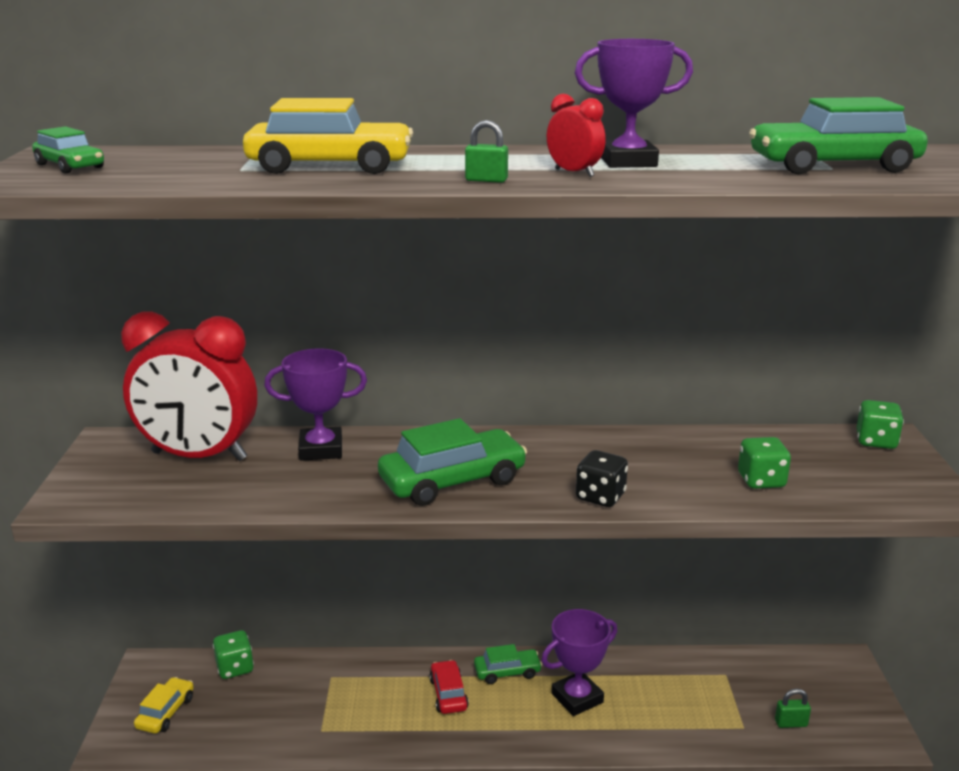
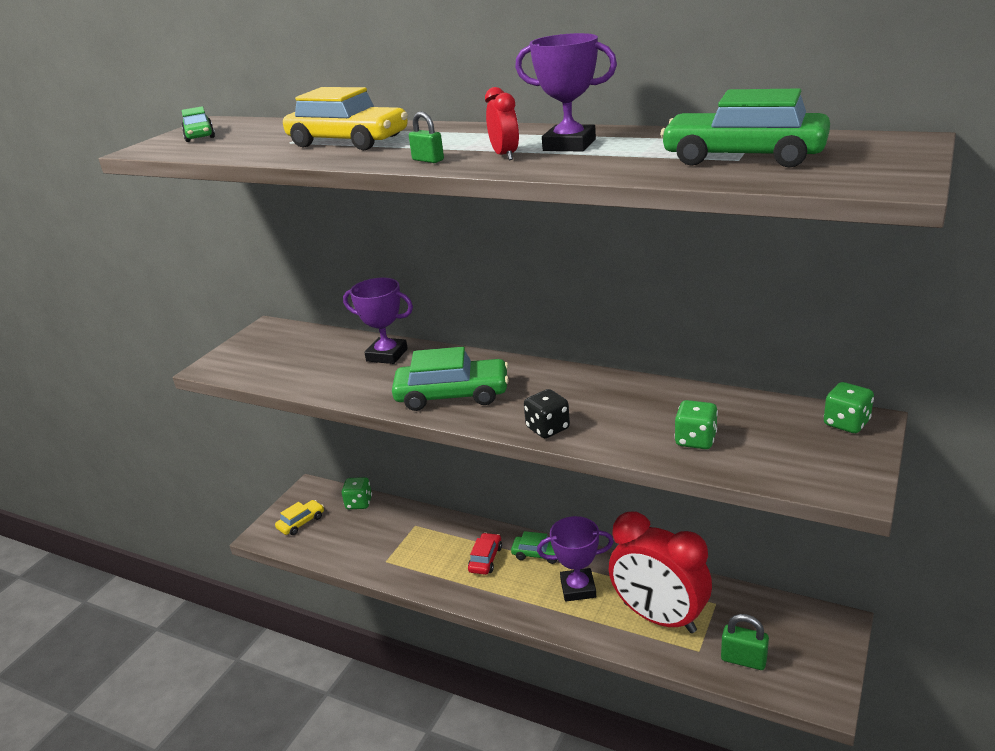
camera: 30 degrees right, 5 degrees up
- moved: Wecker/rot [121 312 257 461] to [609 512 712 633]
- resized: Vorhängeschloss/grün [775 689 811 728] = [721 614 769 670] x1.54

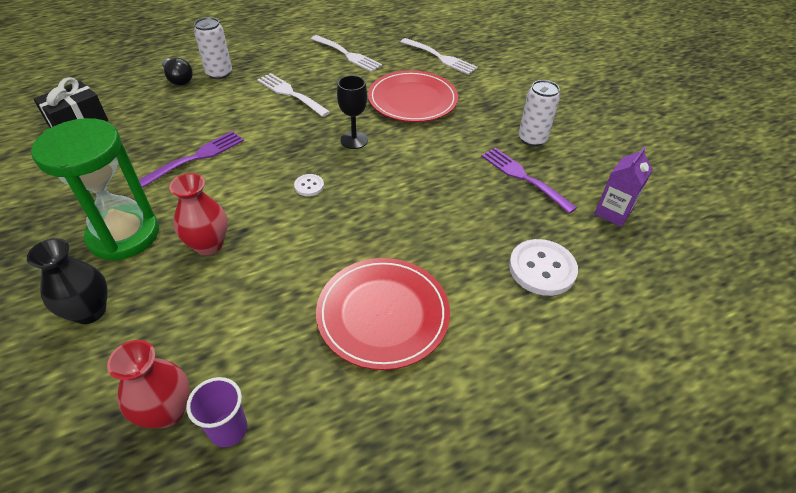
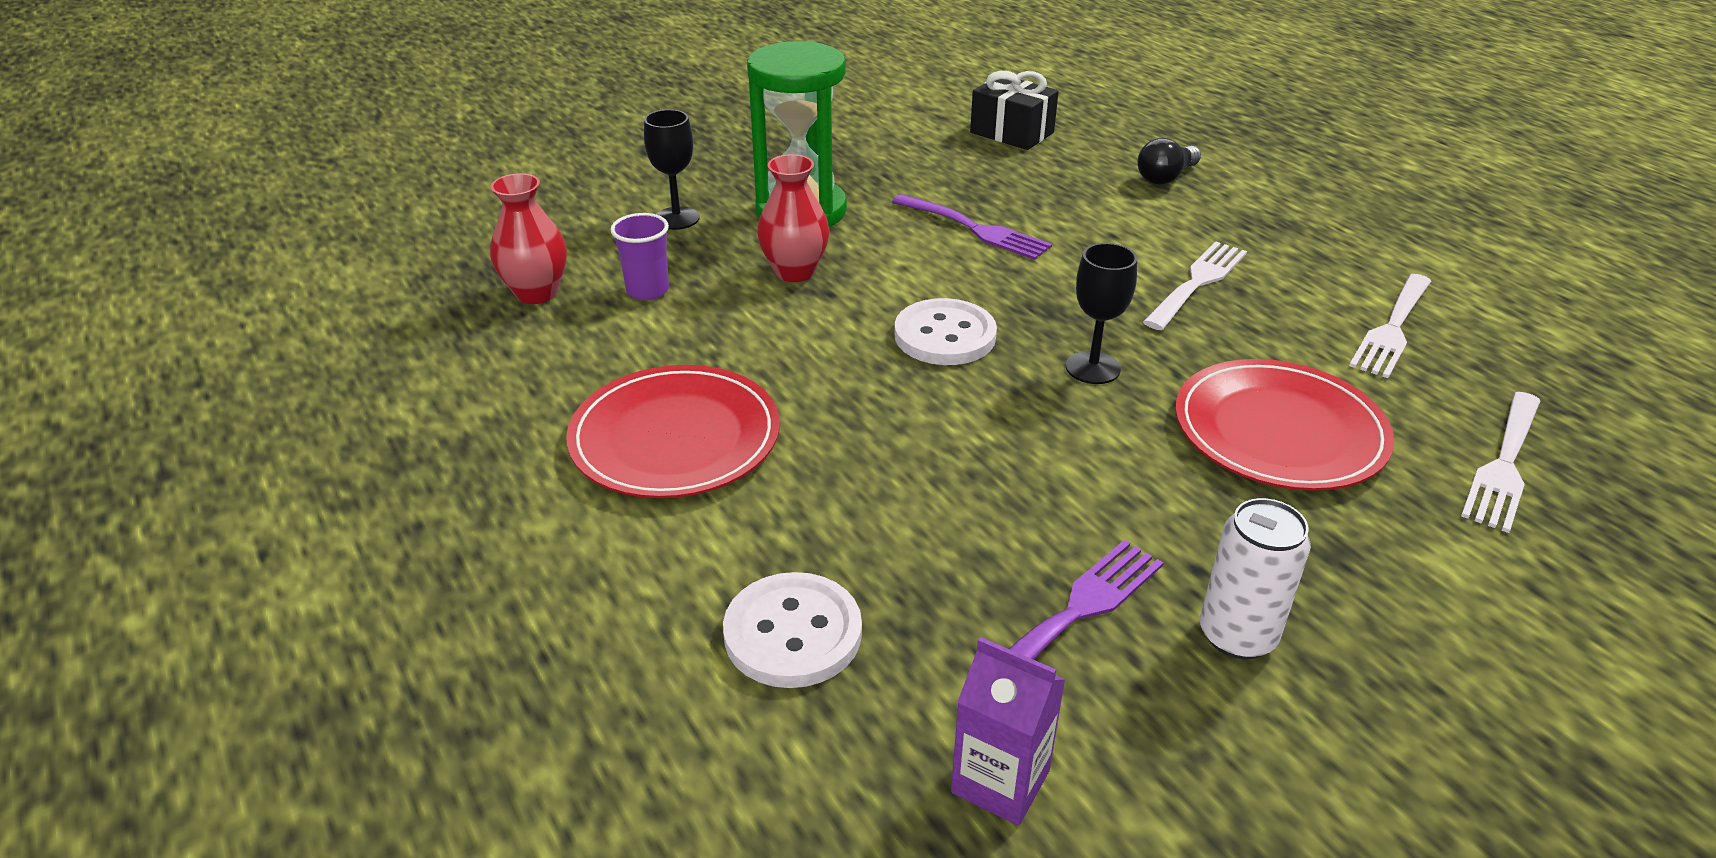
camera: 85 degrees right, 10 degrees down
- removed: Dose/weiß [194 17 232 79]
- resized: Knopf/weiß [294 174 324 196] = [894 298 997 365] x1.99
- replaced: Vase/schwarz [27 238 108 324] to Kelch/schwarz [644 109 700 230]
- moved: Becher/lila [186 377 247 447] to [610 213 669 300]

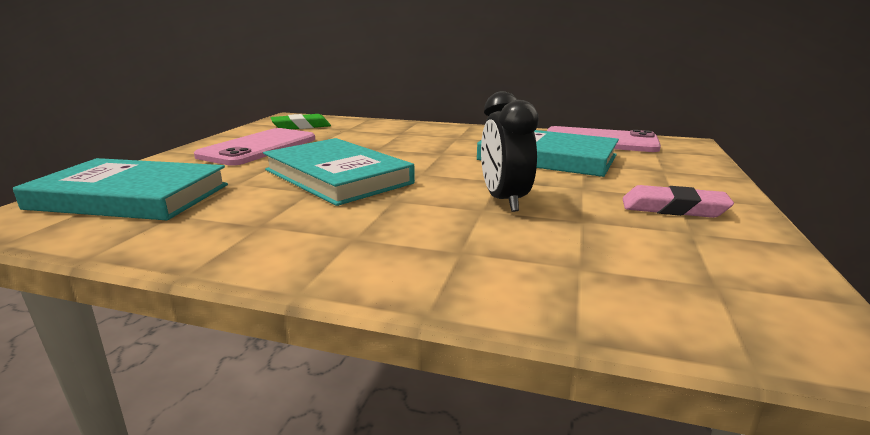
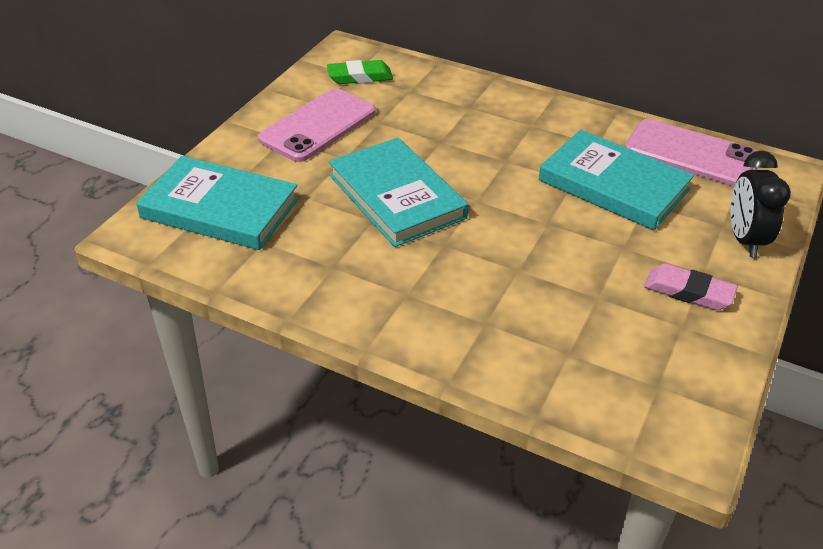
camera: 10 degrees right, 20 degrees up
- moved: Wecker/schwarz [481 91 539 212] to [730 151 791 257]

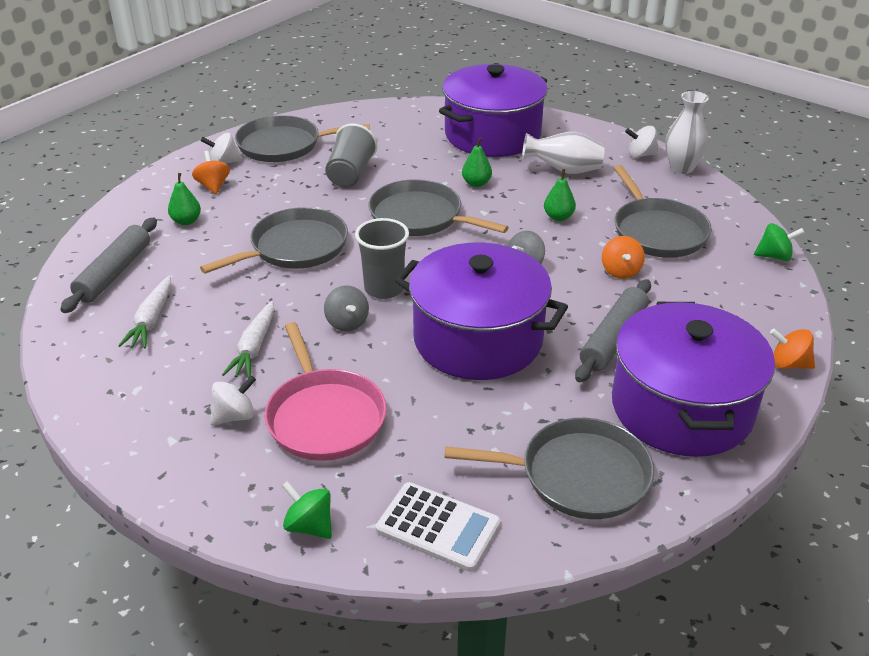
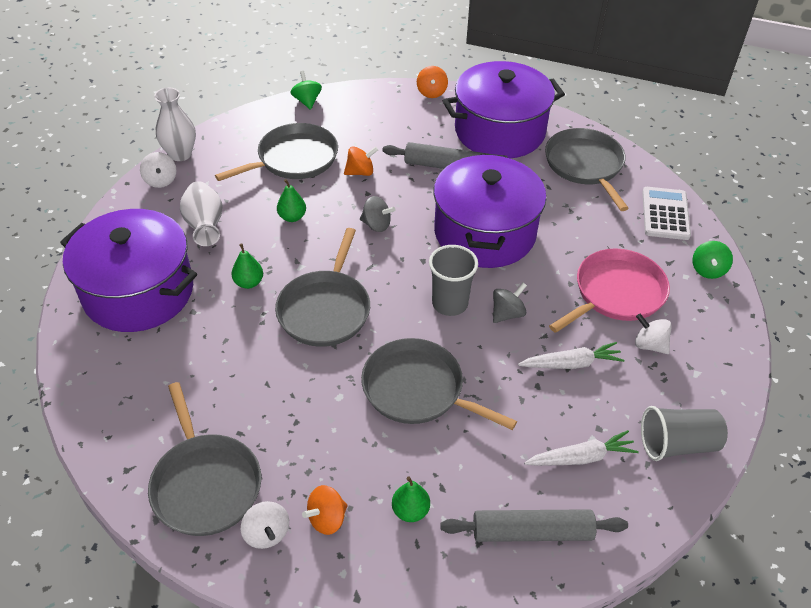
camera: 110 degrees left, 10 degrees up
- moved: Becher/grau [325 123 378 187] to [641 406 728 461]

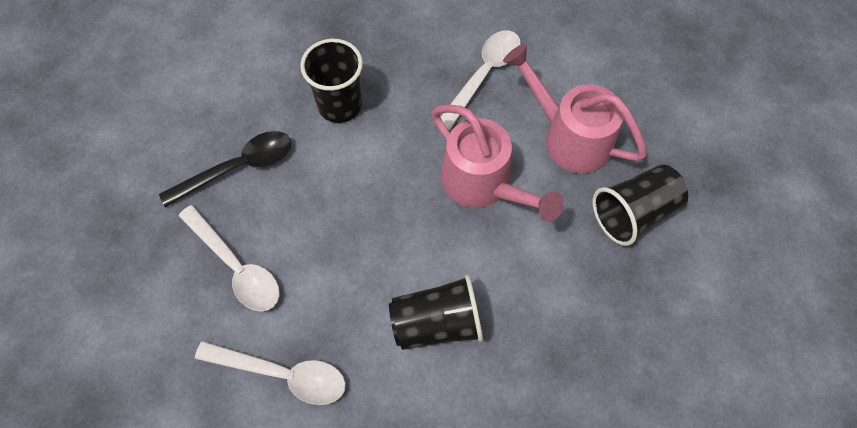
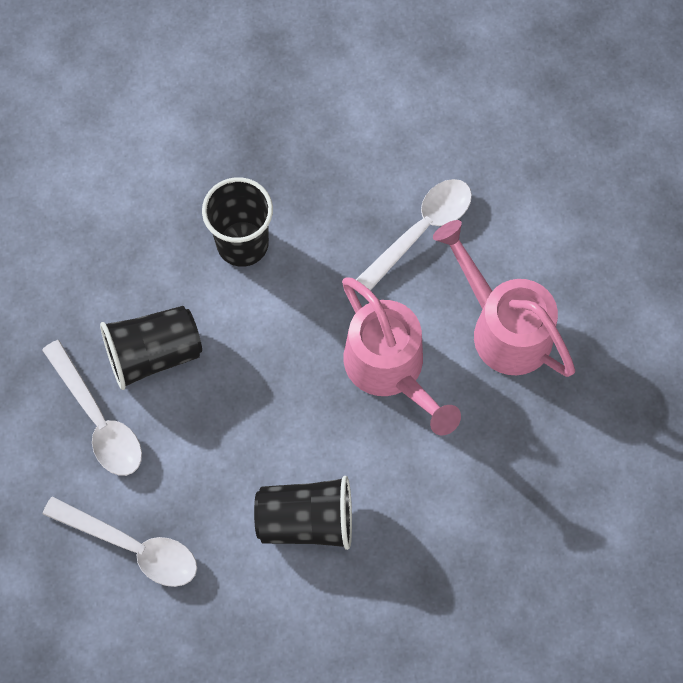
camera: 10 degrees right, 5 degrees up
- removed: Löffel/schwarz [159 131 291 207]
- moved: Becher/schwarz [593 164 688 246] to [100 306 202 390]

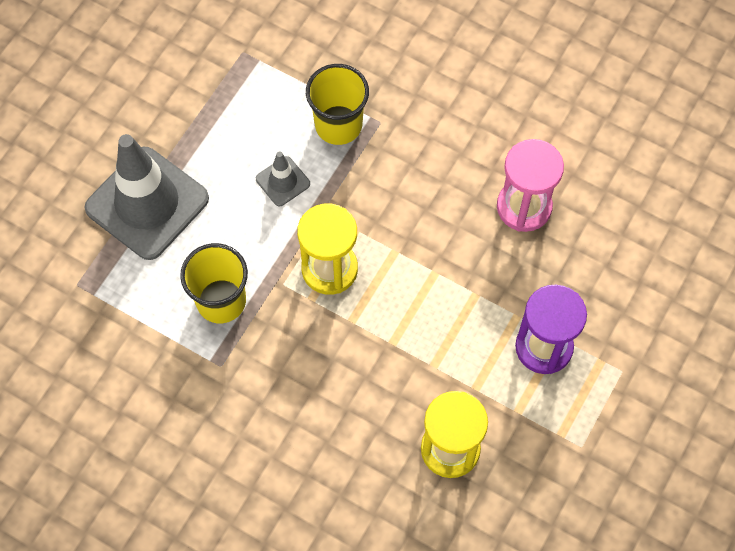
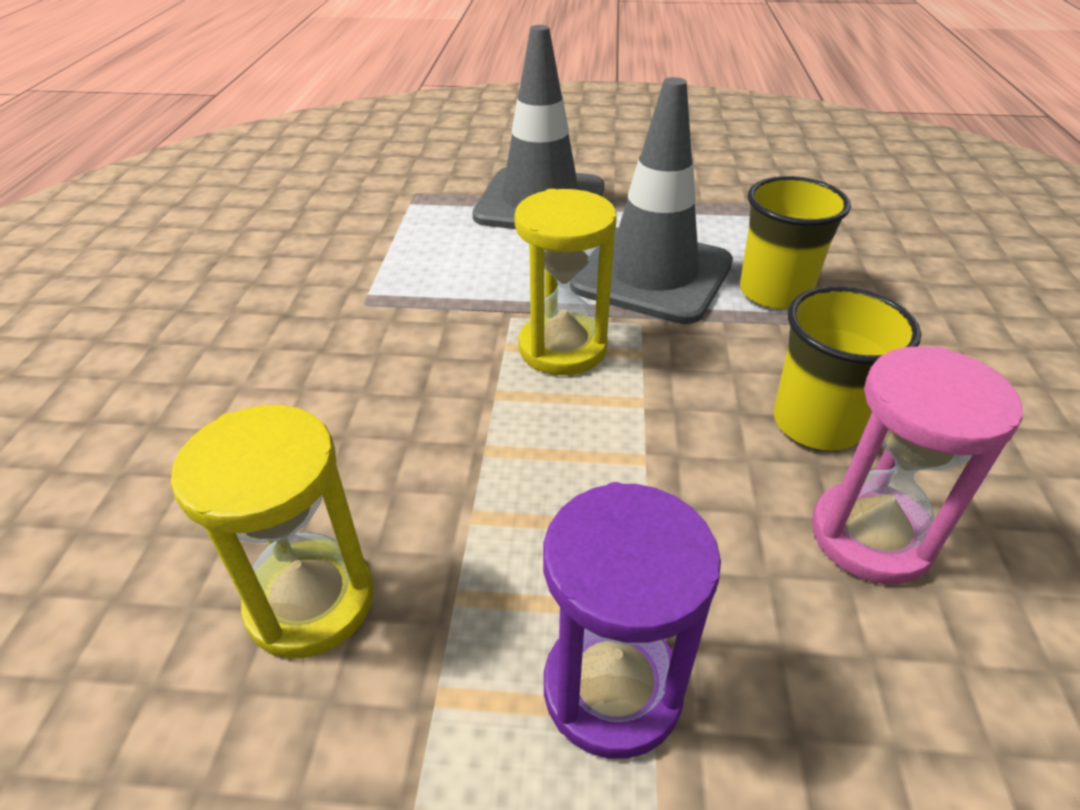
camera: 65 degrees right, 25 degrees down
- resized: Leitkegel/grau [256 151 310 206] = [571 77 733 324] x2.22
- moved: Becher/gelb [180 243 248 323] to [774 286 921 450]

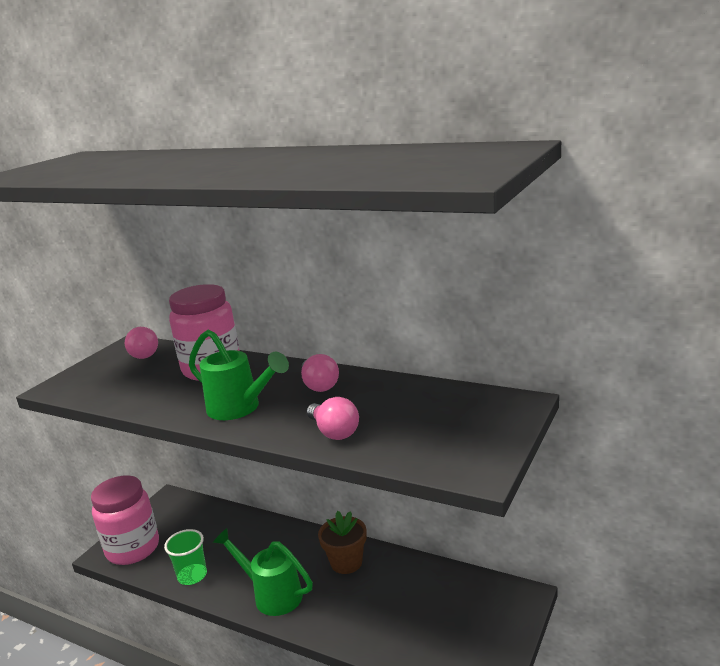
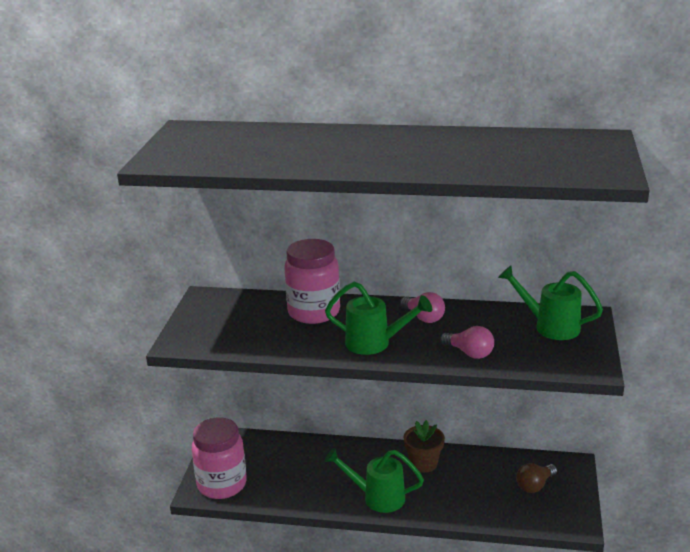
camera: 20 degrees left, 5 degrees up
- removed: Glühbirne/rosa [125 327 158 359]
- removed: Becher/grün [164 529 207 585]
- added: Gießkanne/grün [498 266 603 340]
- added: Glühbirne/braun [516 463 557 493]

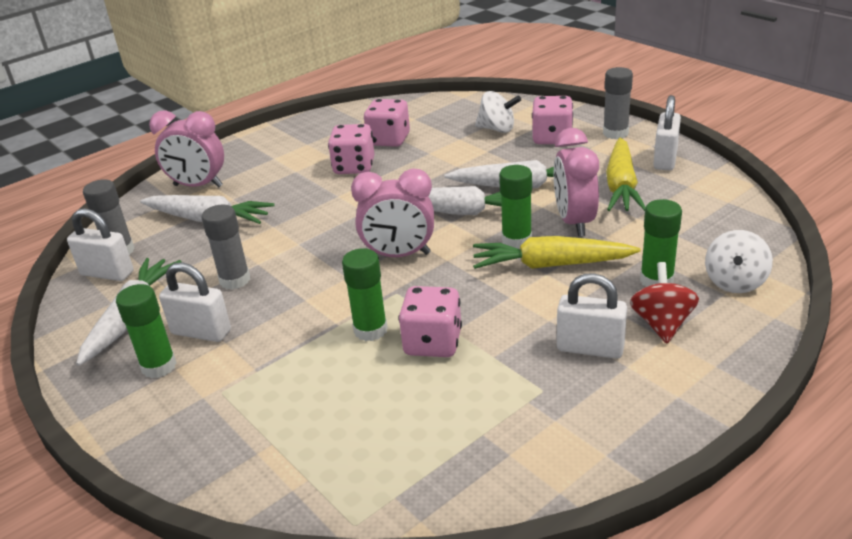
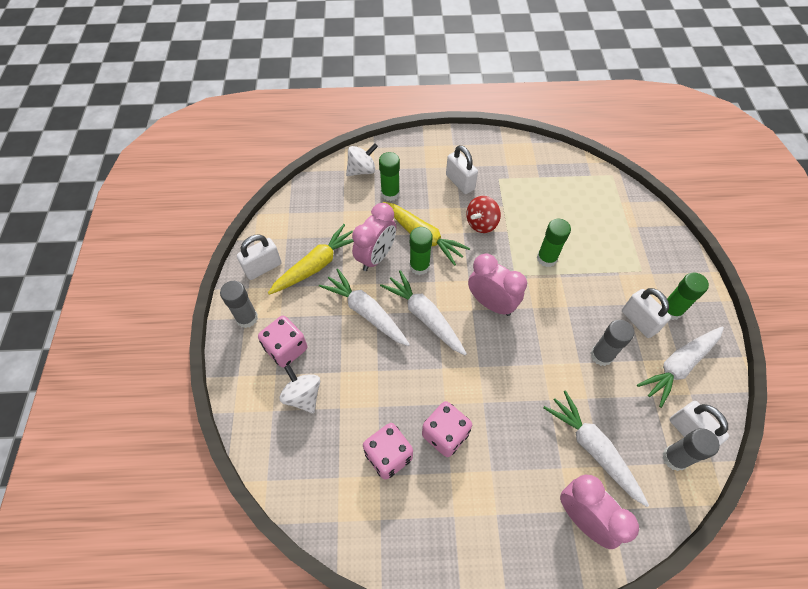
camera: 145 degrees left, 25 degrees up
- moved: Kreisel/rot [630 262 699 343] to [466 196 501 233]
- removed: Spielwürfel/rosa [399 286 462 357]

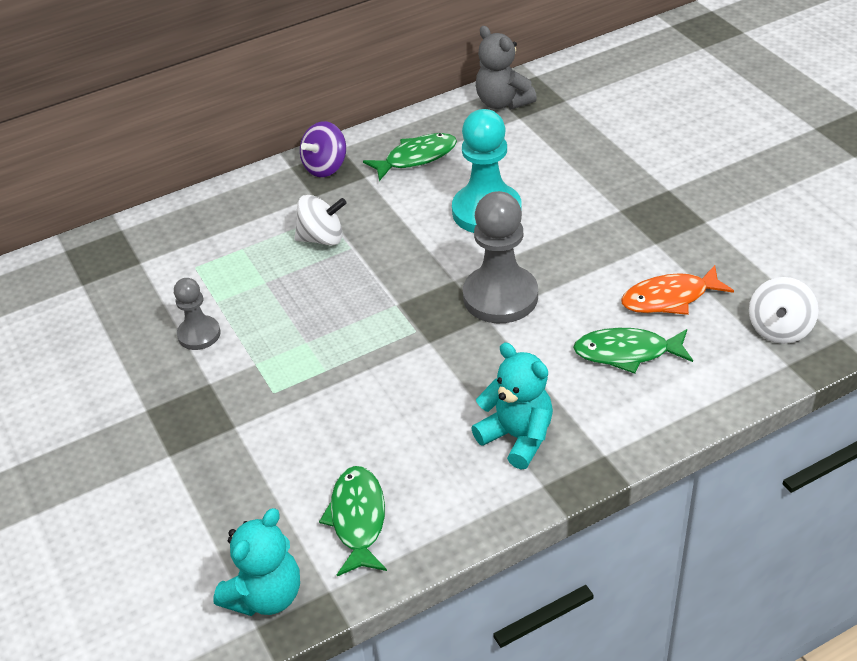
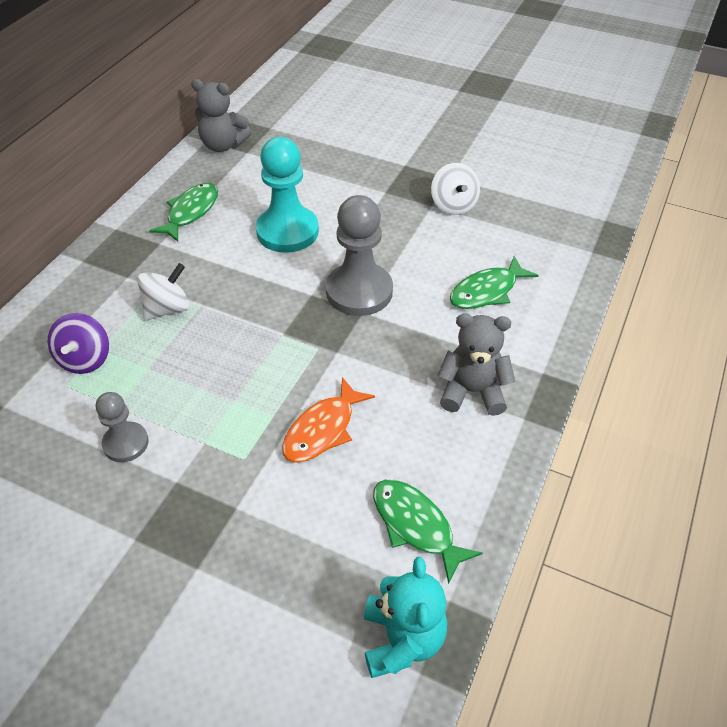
camera: 40 degrees left, 5 degrees up
- moved: Kreisel/lila [300 121 346 177] to [48 313 109 374]
- moved: Fisch/orange [621 265 734 315] to [282 377 375 463]
- moved: Kreisel/weiß [749 277 819 344] to [431 163 480 215]
- recoloured: Teddybär/türkis [471 343 553 470] to Teddybär/grau [438 313 515 416]

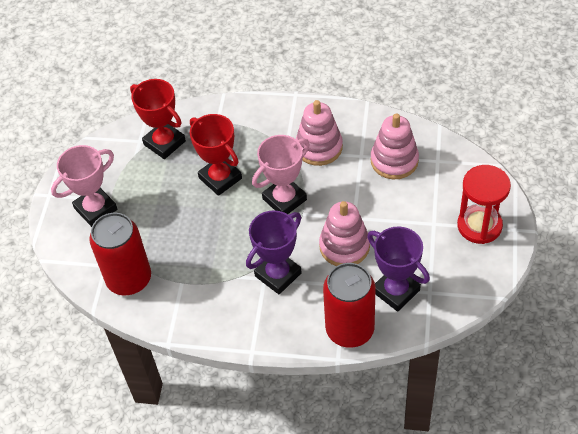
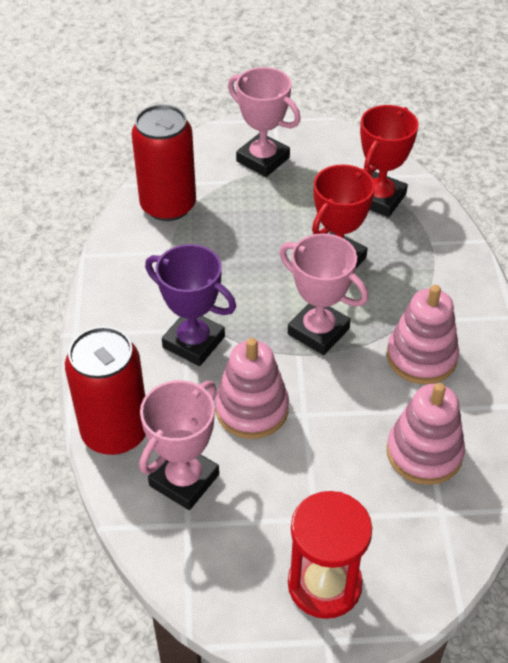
camera: 75 degrees right, 5 degrees down
- recoloured: Pokal/lila [367 226 430 312] to Pokal/rosa [139 380 219 510]

